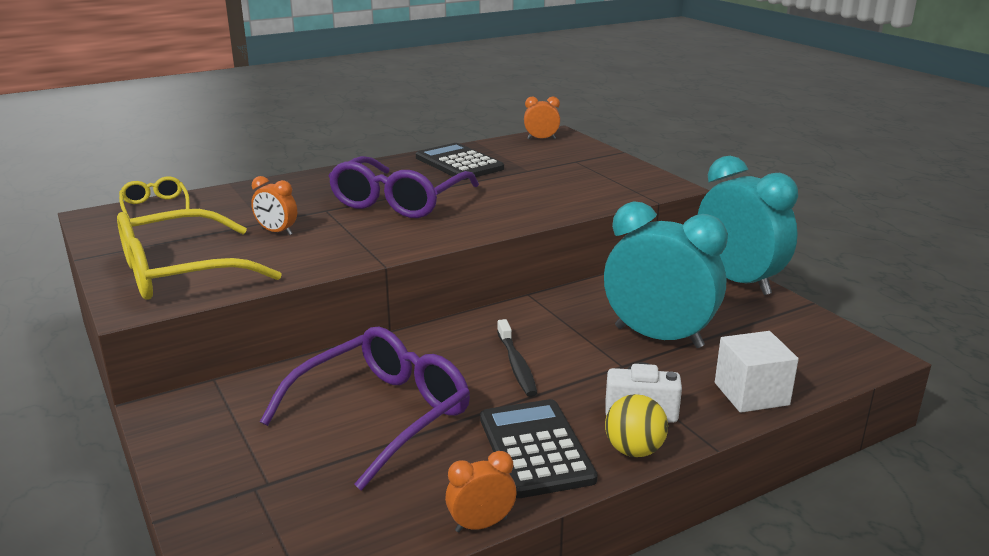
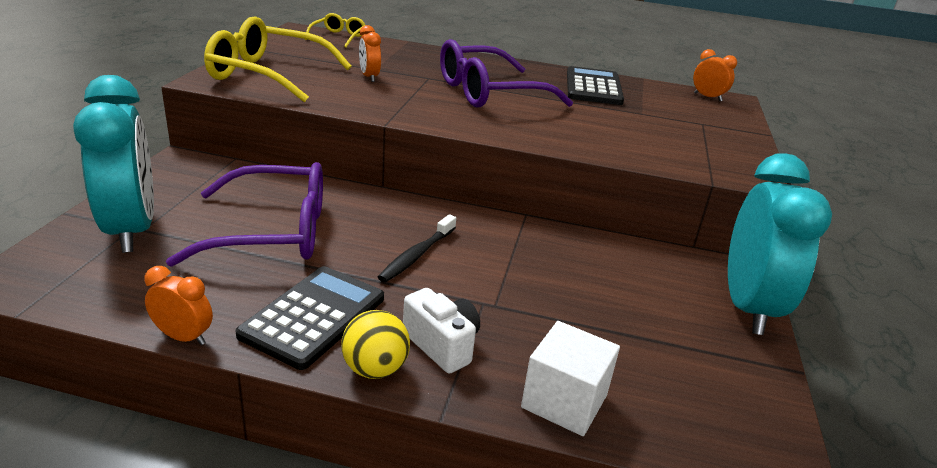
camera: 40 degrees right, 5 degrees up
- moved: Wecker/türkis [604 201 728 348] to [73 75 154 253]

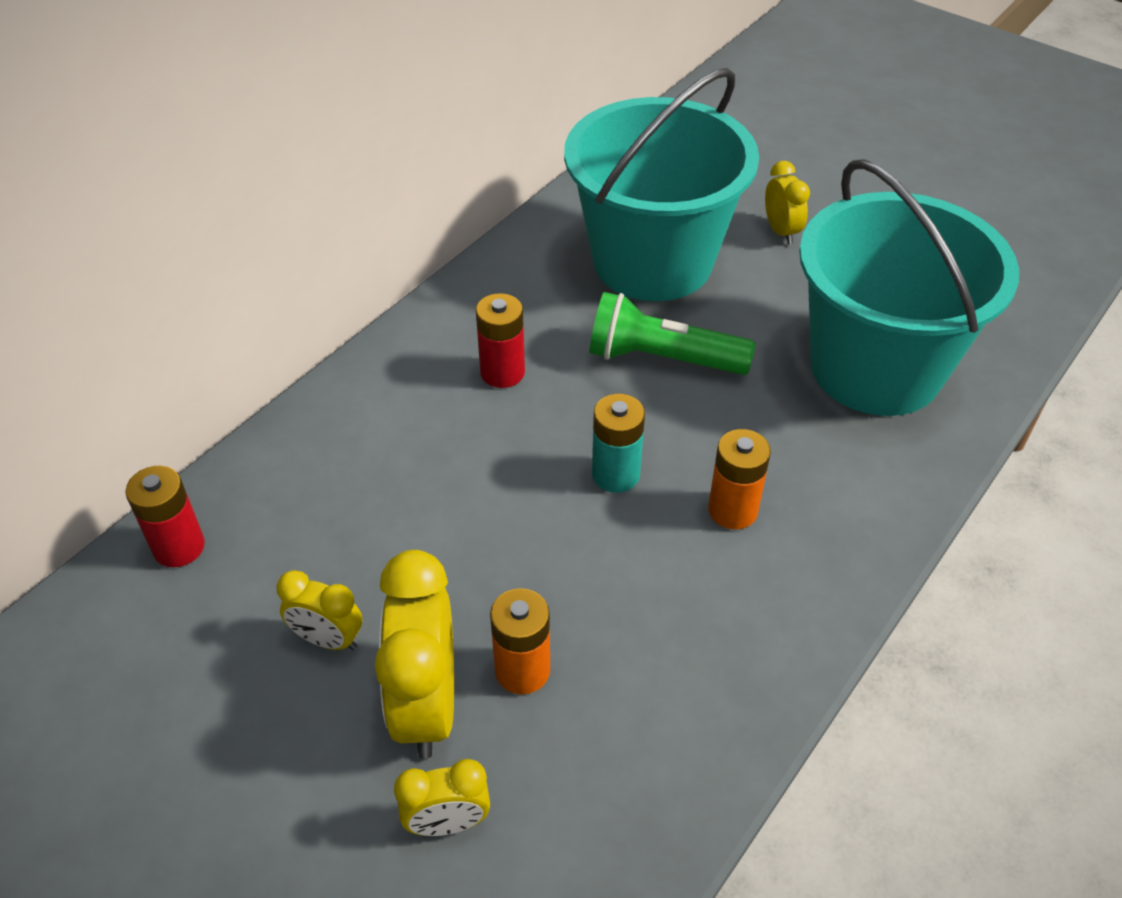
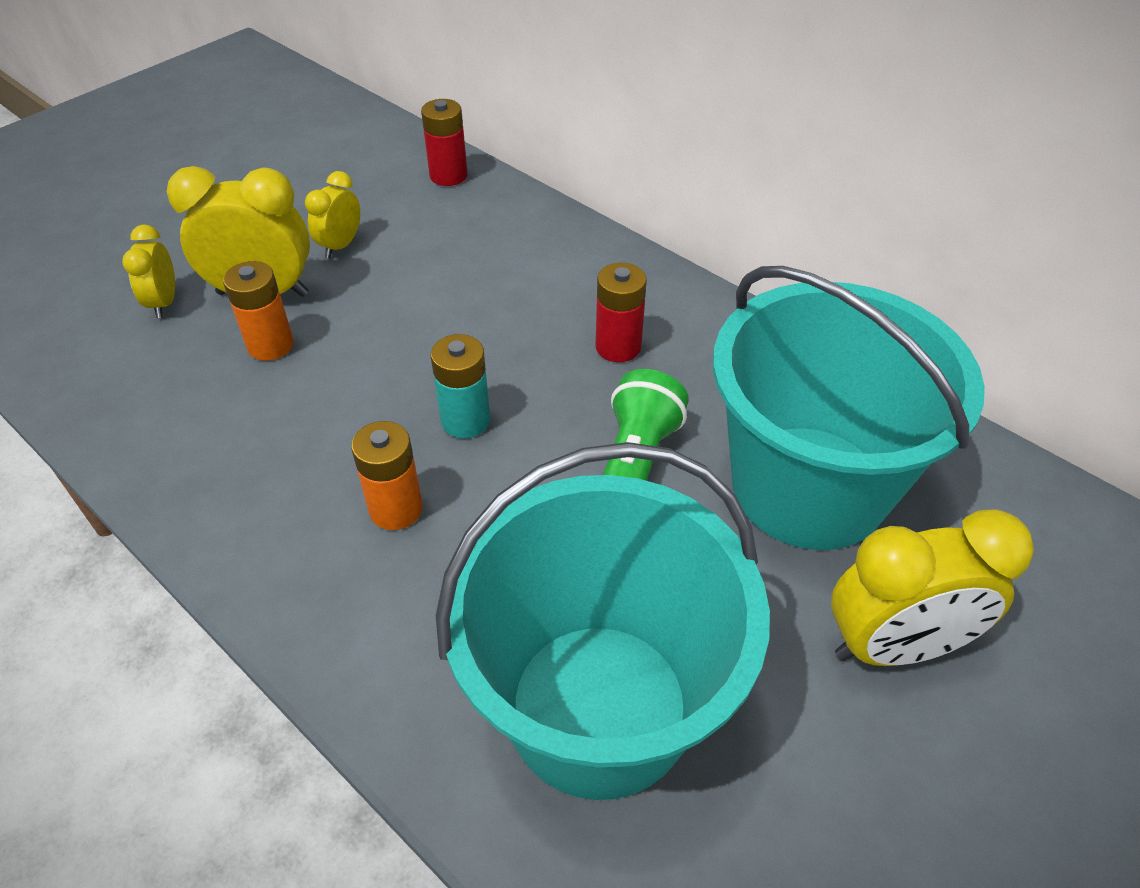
camera: 95 degrees right, 0 degrees up
- resized: Wecker/gelb [765 161 810 245] = [831 510 1034 666] x1.81

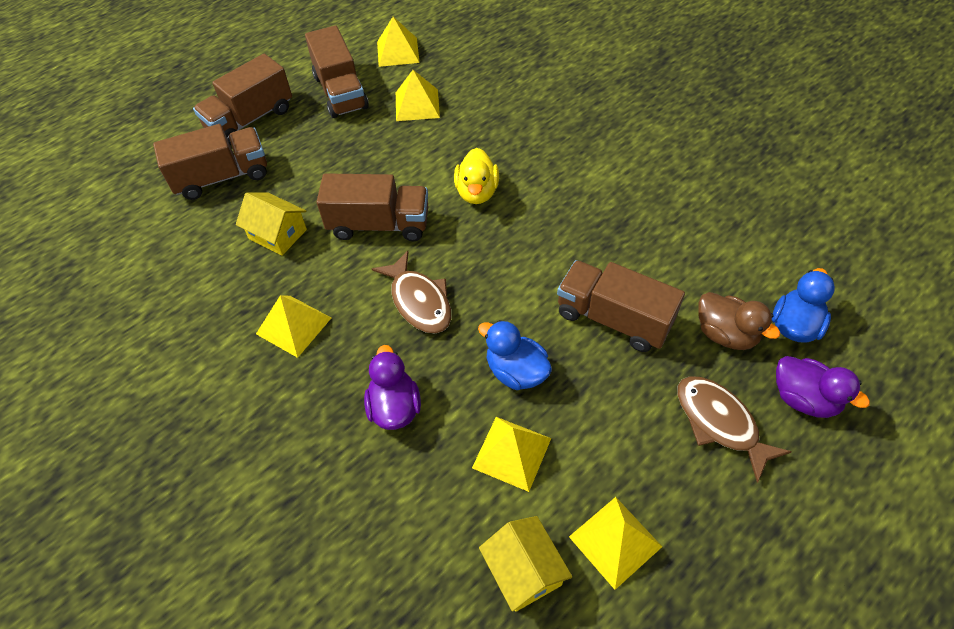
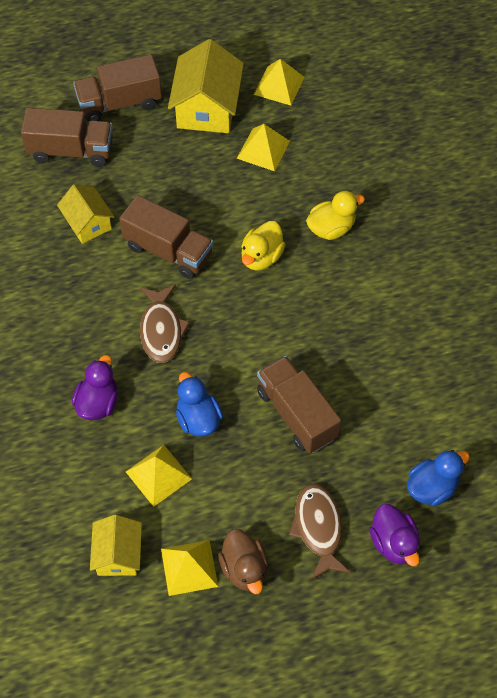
camera: 25 degrees right, 5 degrees up
- replaced: Lastwagen/braun [305 25 369 118] to Haus/gelb [168 39 244 133]
- moved: Ente/braun [699 292 780 350] to [218 529 268 594]
- removed: Pyramide/gelb [256 295 331 358]
- added: Ente/gelb [306 191 365 240]

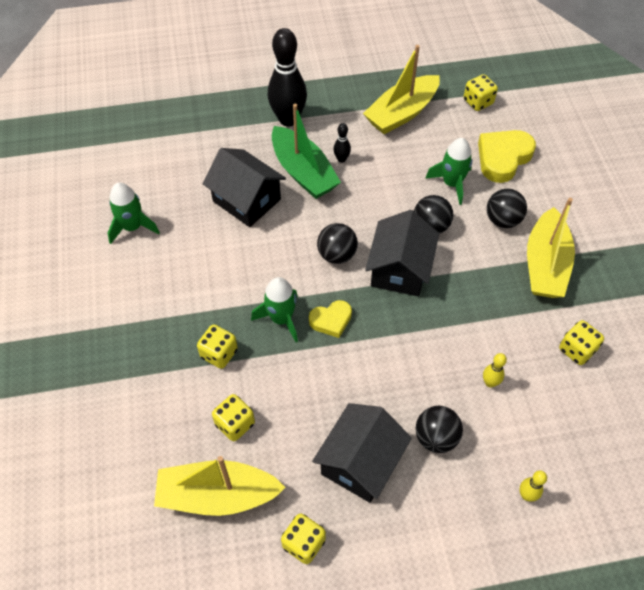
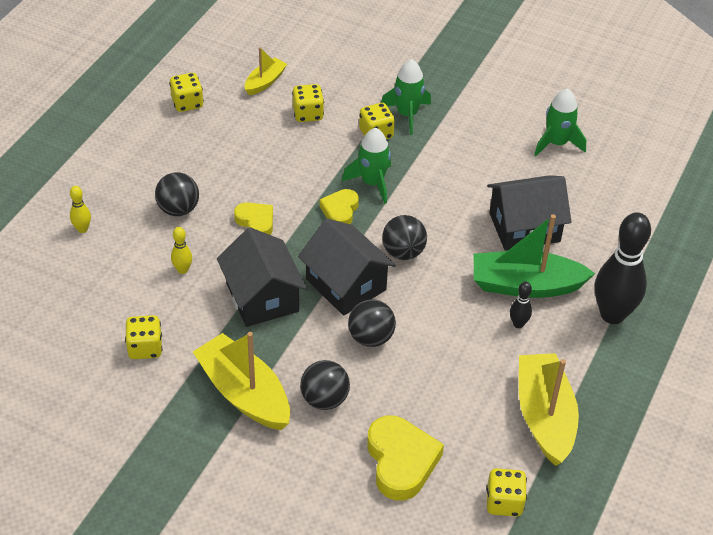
camera: 125 degrees right, 10 degrees down
- moved: Rakete/grün [425 138 473 205] to [381 59 431 135]
- moved: Haus/schwarz [312 403 412 503] to [217 227 307 327]
- resized: Boot/gelb [154 456 286 516] = [245 47 287 95] x0.54
- added: Herz/gelb [234 202 273 235]

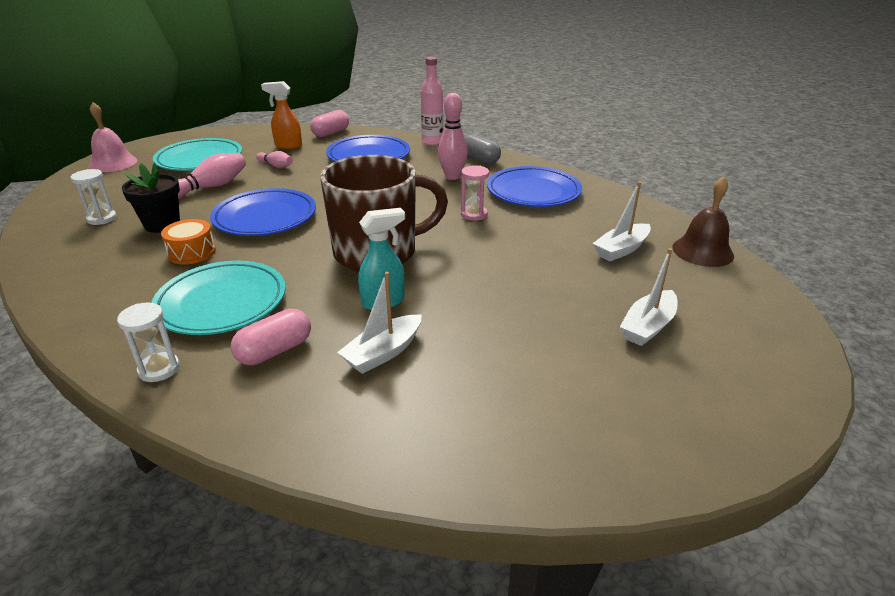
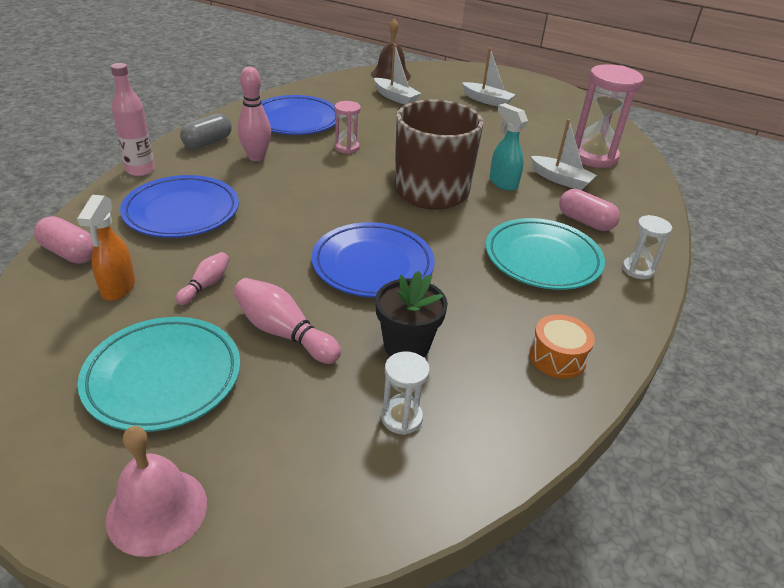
camera: 100 degrees left, 5 degrees up
- moved: Trommel/orange [161 219 216 265] to [529 314 595 379]
- added: Sanduhr/rosa [575 64 644 168]

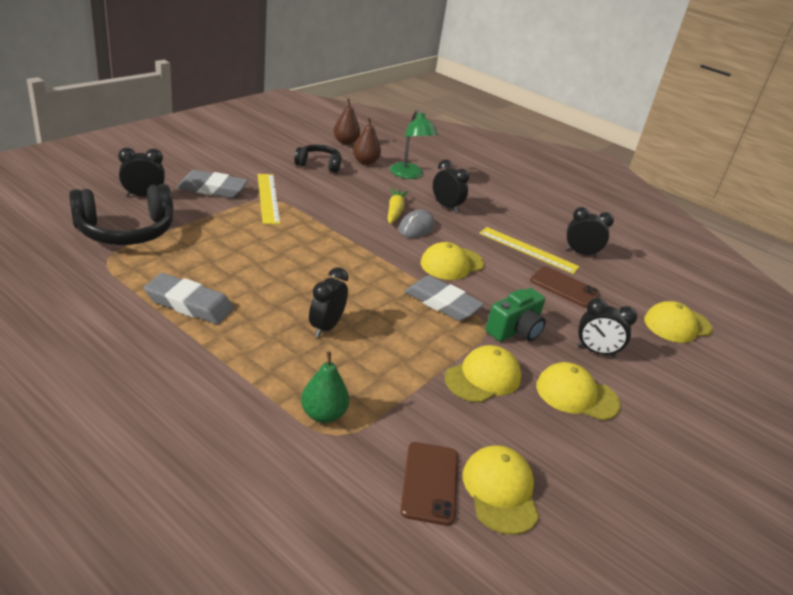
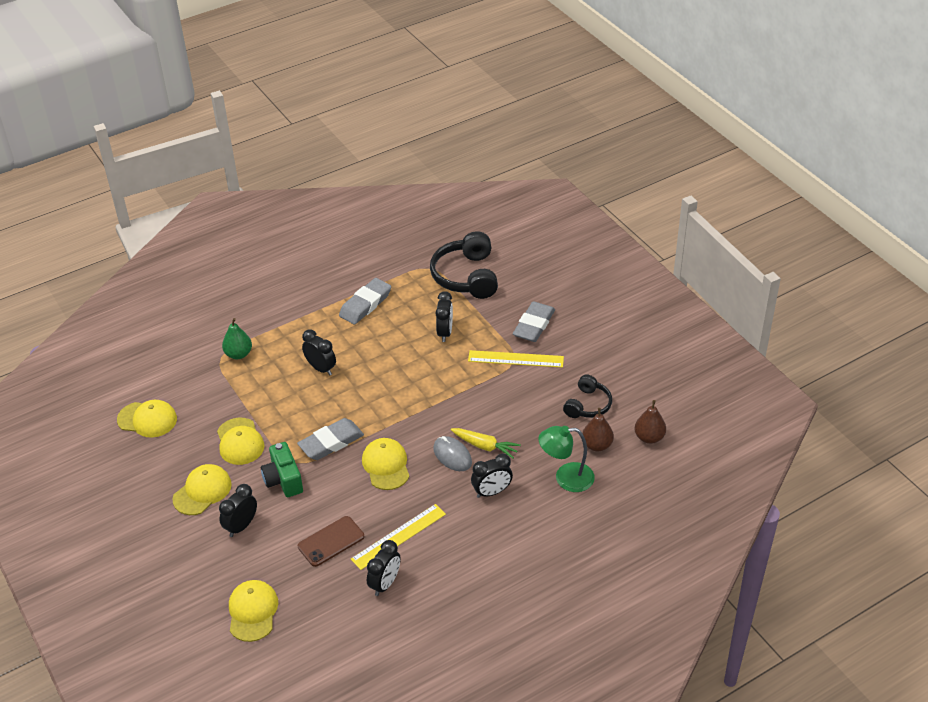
camera: 115 degrees right, 10 degrees up
- moved: Wecker/schwarz [118 148 165 196] to [435 291 453 342]
- removed: Handy/braun [400 442 458 526]

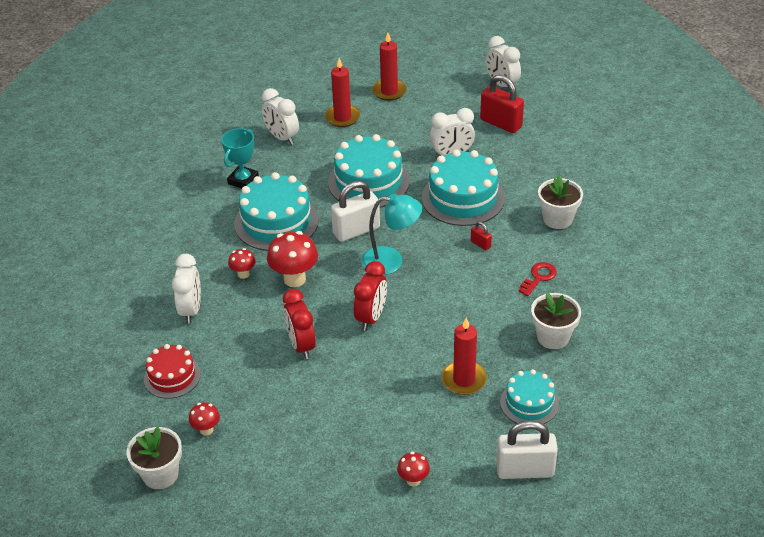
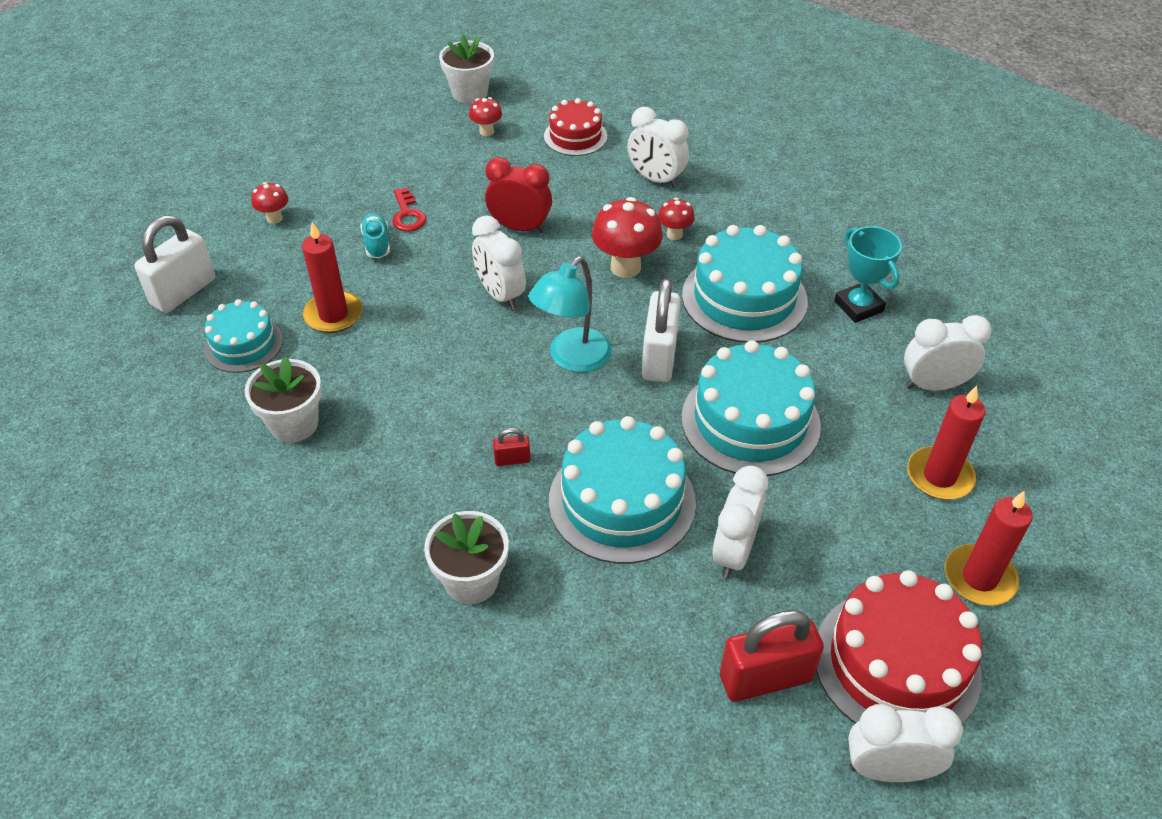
camera: 125 degrees right, 5 degrees up
- recoloured: Wecker/rot [354 261 387 331] to Wecker/weiß [472 215 526 310]
- moved: Schlüssel/rot [519 262 557 296] to [392 188 426 232]
- added: Schuh/türkis [360 213 390 258]
- added: Kuchen/rot [816 570 982 724]

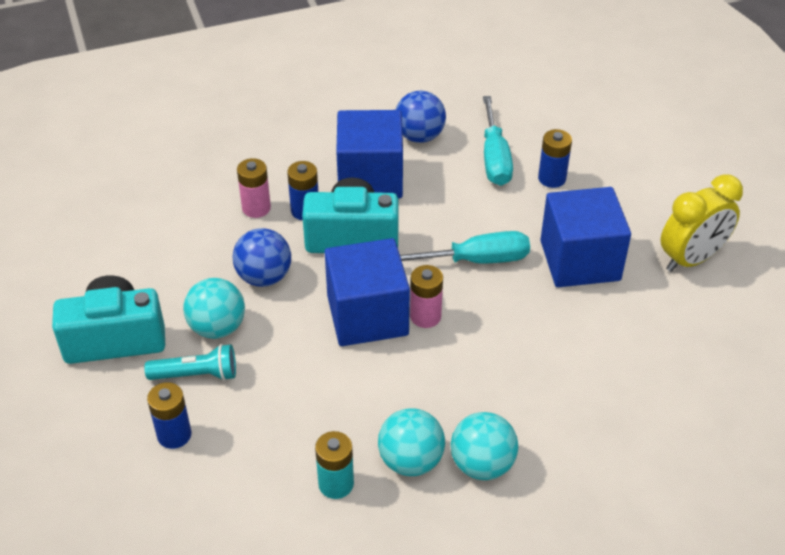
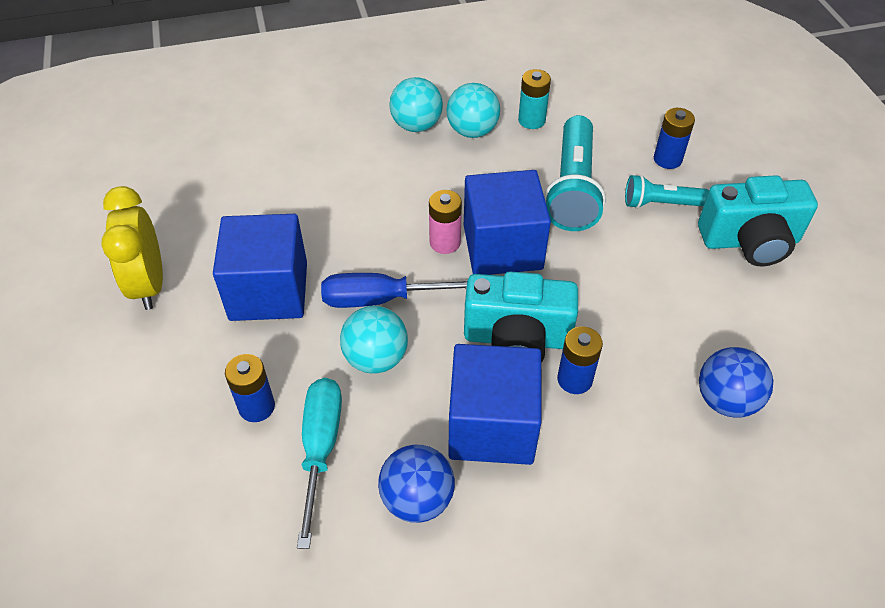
camera: 175 degrees left, 5 degrees up
- removed: Batterie/rosa [237 158 271 218]
- turned: Wecker/gelb [661 175 743 272] = [101 186 163 310] 75 degrees counterclockwise
- moved: Ball/blau [233 228 291 287] to [699 347 773 418]
- recoloured: Schraubenzieher/türkis [400 231 530 264] to Schraubenzieher/blau [321 273 467 308]
- moved: Ball/türkis [183 278 245 339] to [340 306 408 373]
- added: Taschenlampe/türkis [544 115 606 231]

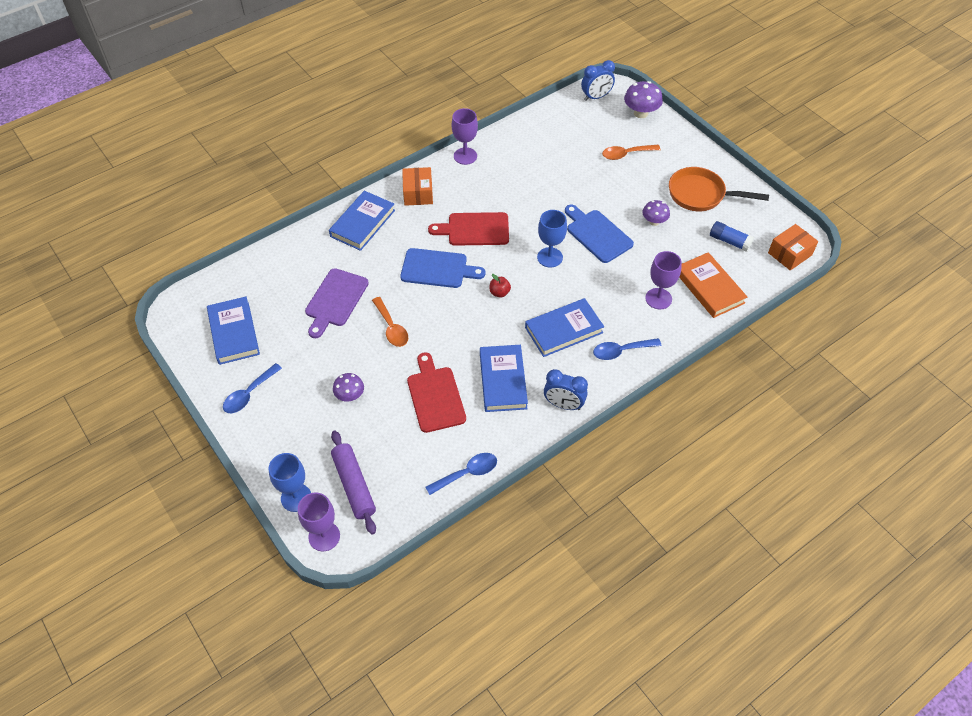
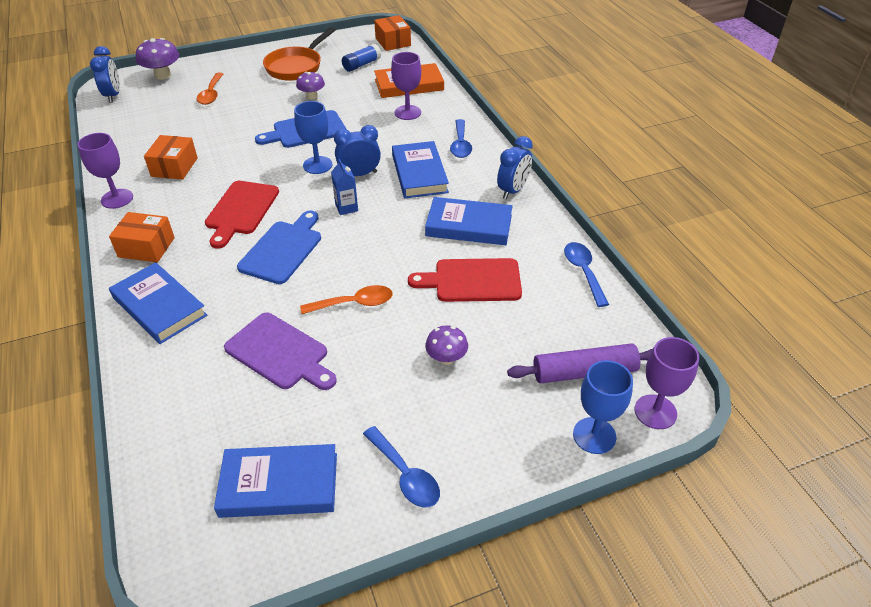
camera: 75 degrees left, 10 degrees down
- replaced: Apfel/rot [489 274 511 298] to Getränkekarton/blau [331 159 358 215]
- added: Wecker/blau [334 125 381 176]
- added: Schachtel/orange [144 135 198 180]

